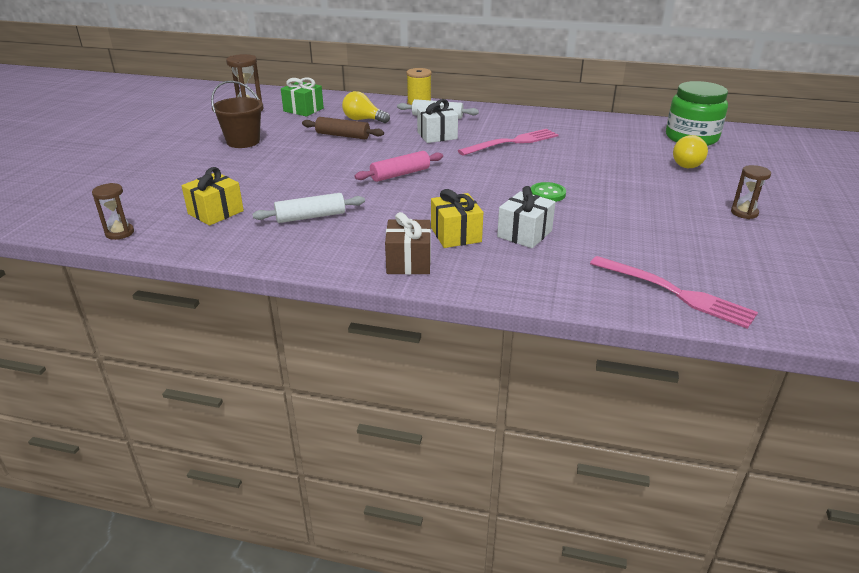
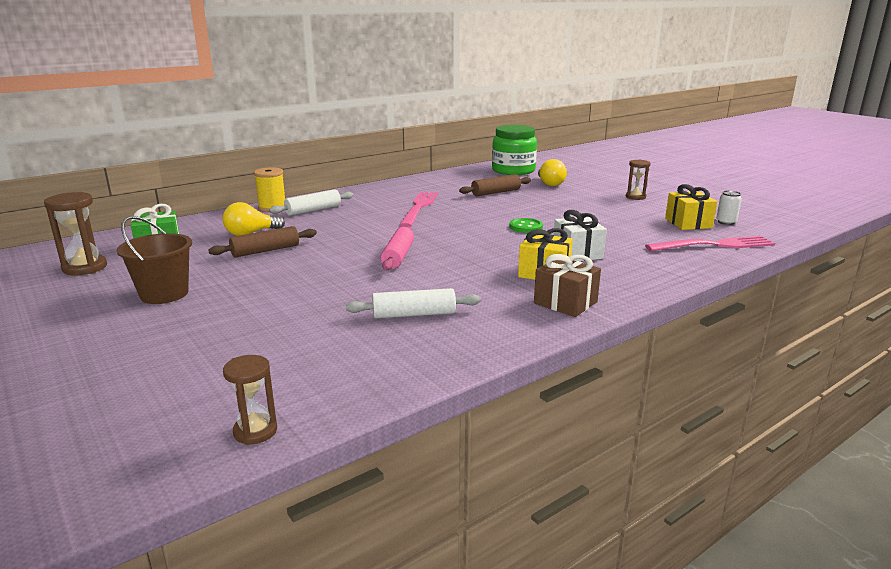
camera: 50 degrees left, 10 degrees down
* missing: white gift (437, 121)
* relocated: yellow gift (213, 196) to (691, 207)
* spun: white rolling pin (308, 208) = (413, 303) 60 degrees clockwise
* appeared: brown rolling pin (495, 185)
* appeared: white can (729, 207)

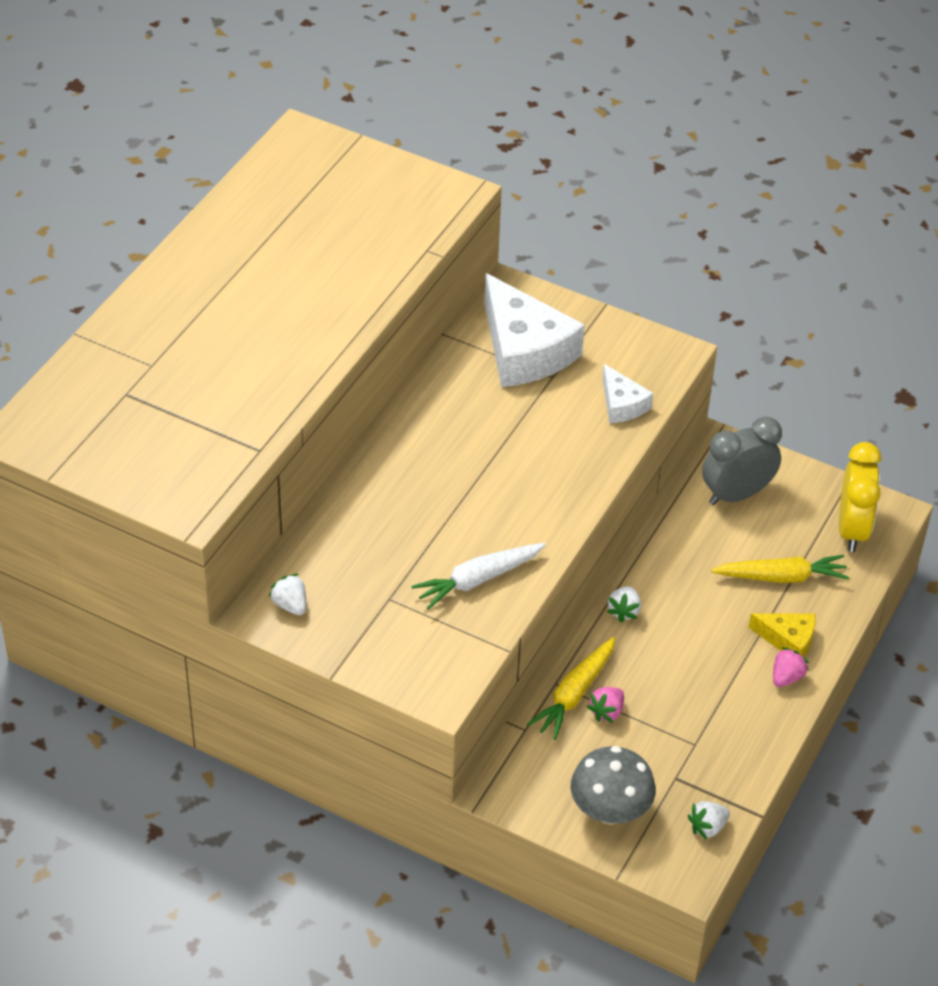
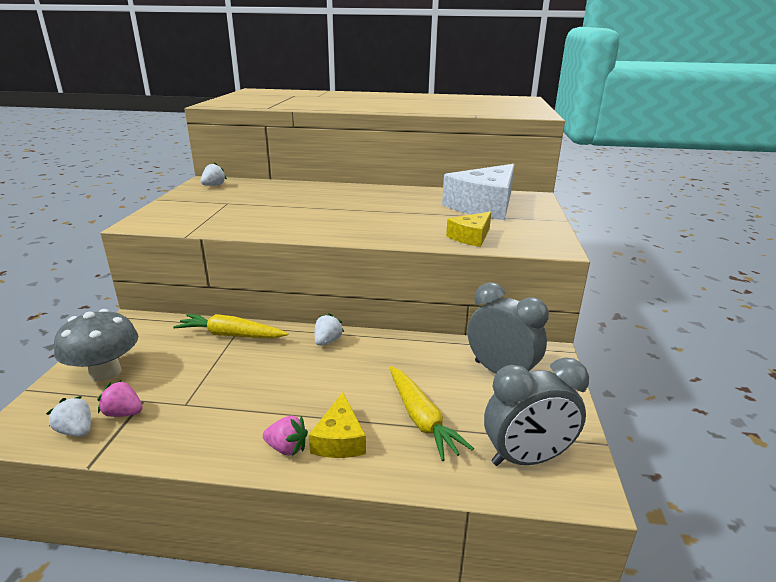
camera: 70 degrees right, 20 degrees down
* colour: white cheese (627, 393) to yellow cheese (468, 229)
* colour: yellow clock (860, 497) to grey clock (536, 411)
* missing: white carrot (478, 576)
* spun: white strawberry (624, 604) = (329, 329) 120 degrees clockwise
* relocated: pink strawberry (605, 705) to (120, 398)

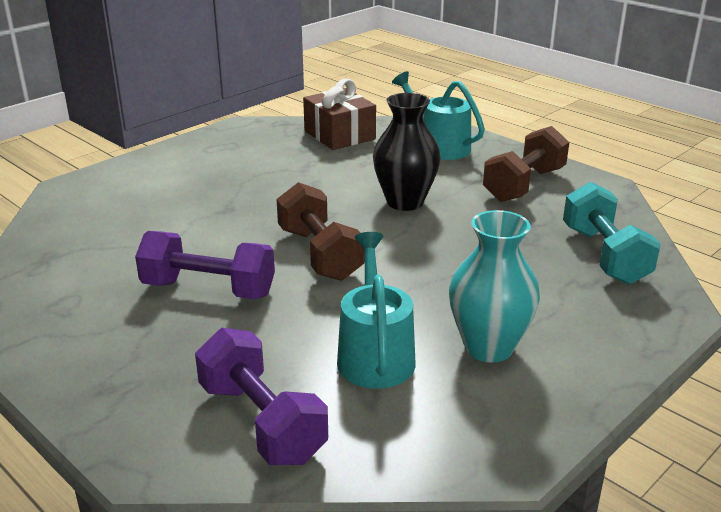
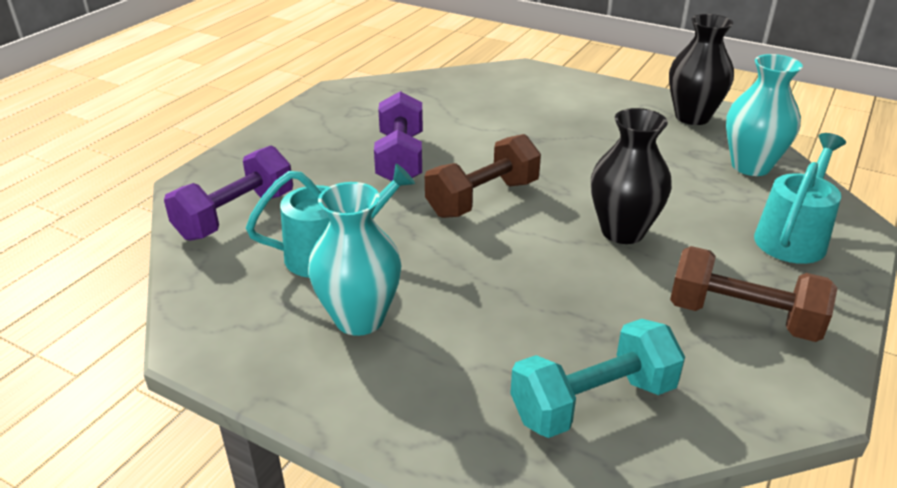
camera: 75 degrees right, 5 degrees up
* exchanged: brown gift (339, 114) to turquoise vase (764, 115)
* appeared: black vase (701, 69)

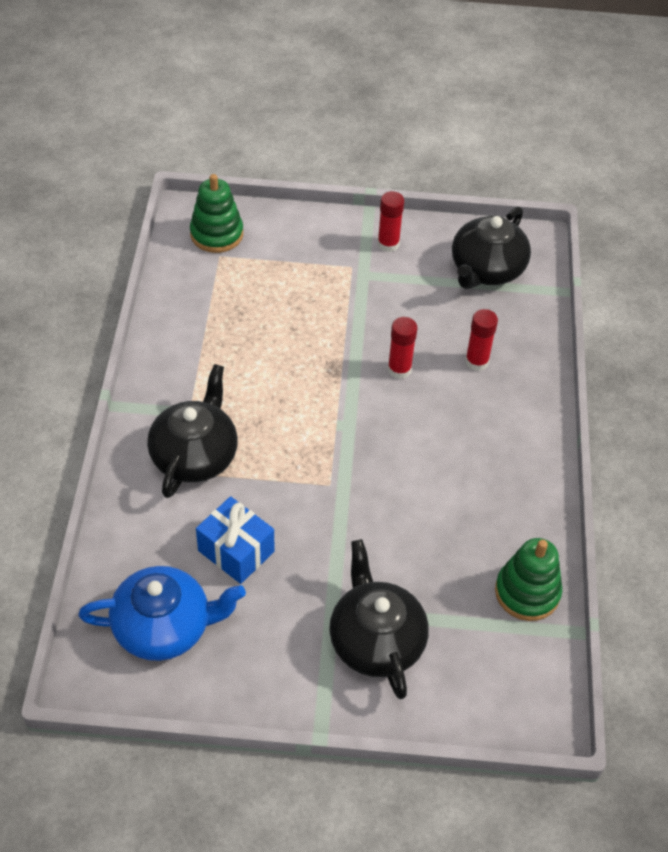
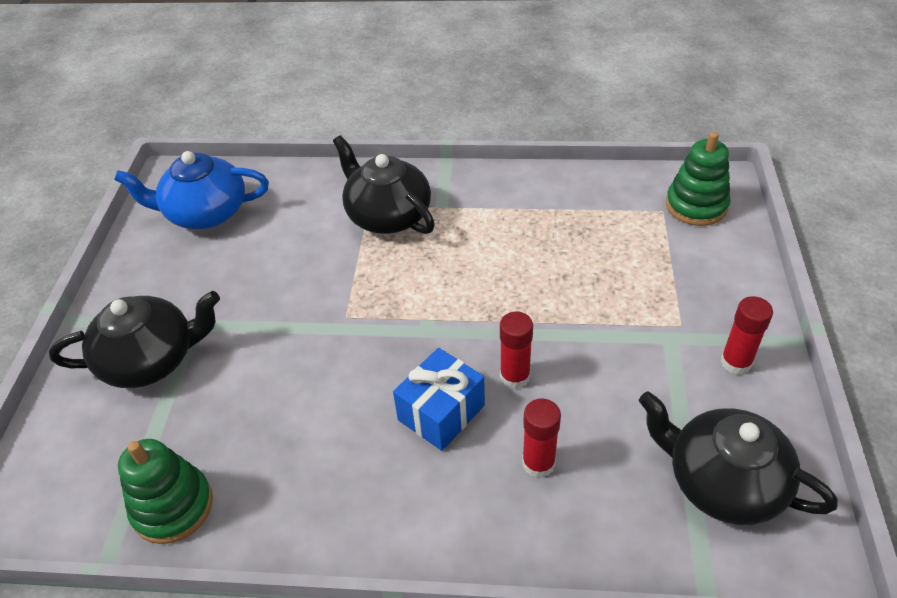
camera: 95 degrees right, 5 degrees down
* spun: black teapot (192, 431) = (384, 184) 150 degrees counterclockwise
* relocated: blue gift (235, 540) to (439, 399)
* spun: blue teapot (162, 613) = (191, 190) 90 degrees clockwise

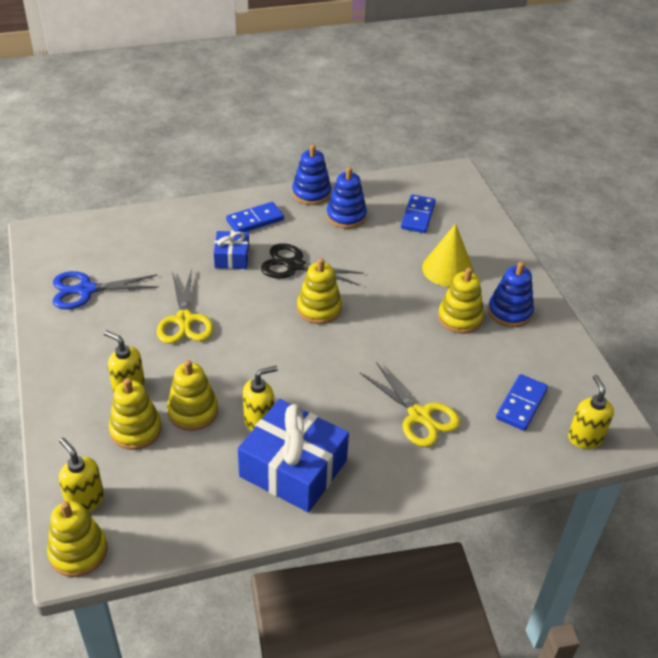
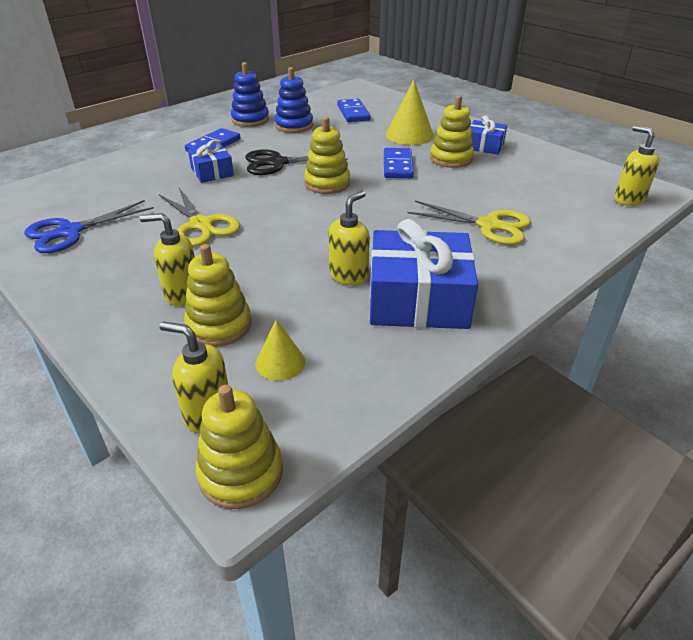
camera: 25 degrees left, 5 degrees down
* exchanged: blue stacking toy (511, 294) to blue gift (488, 135)
* missing: yellow stacking toy (192, 395)
* relocated: blue domino (522, 402) to (399, 163)
* appeared: yellow cone (280, 350)

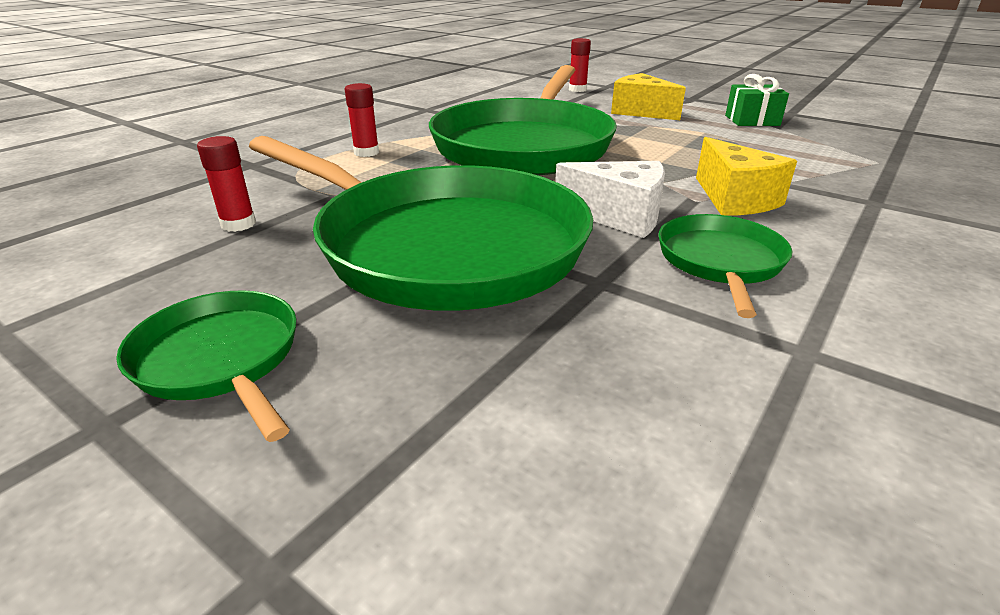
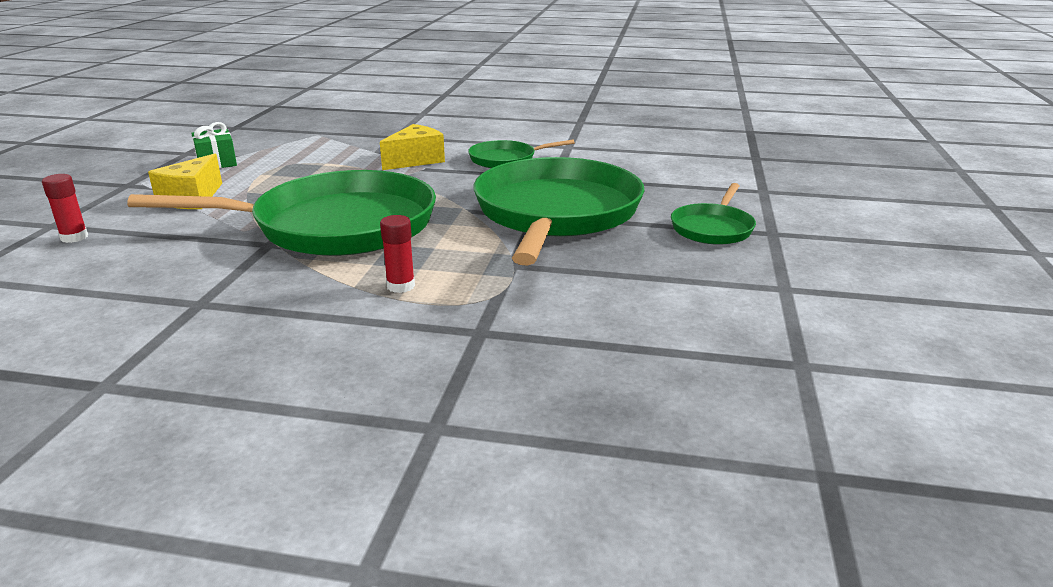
camera: 115 degrees left, 5 degrees down
* missing: red glue stick (226, 184)
* missing: white cheese (610, 199)

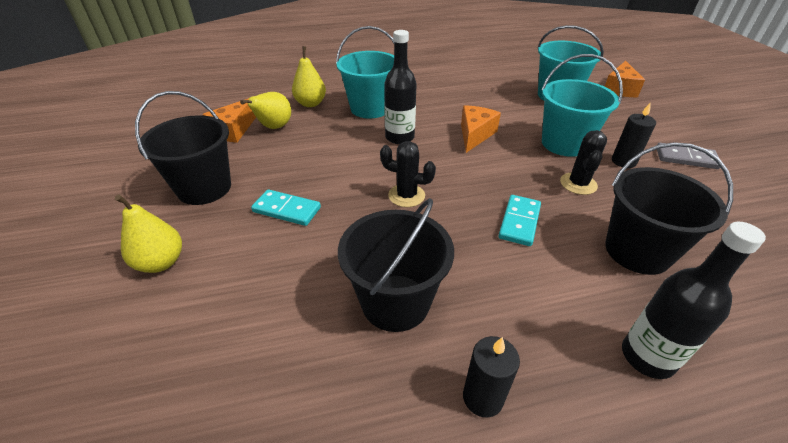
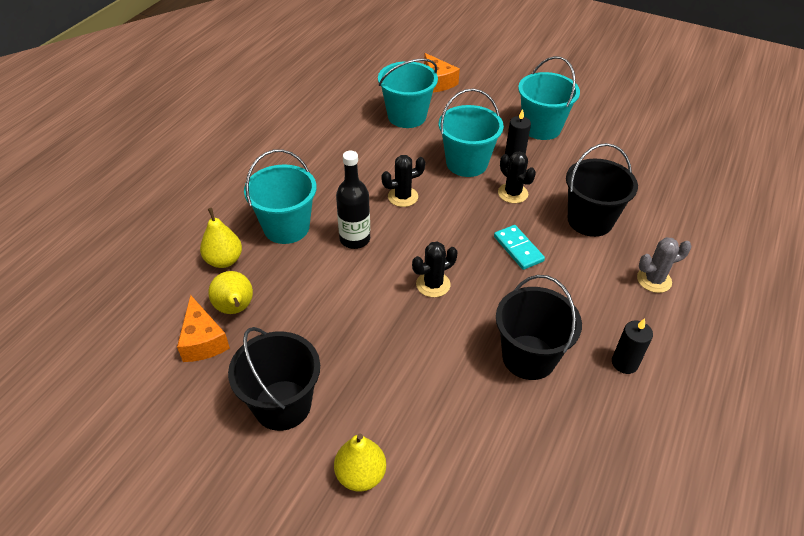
camera: 50 degrees left, 5 degrees up
* exchanged: orange cheese (481, 129) to black cactus (403, 181)
* exchanged: grey domino (688, 156) to turquoise bucket (549, 98)
* missing: turquoise domino (286, 207)
* exchanged: black bottle (694, 300) to grey cactus (664, 265)

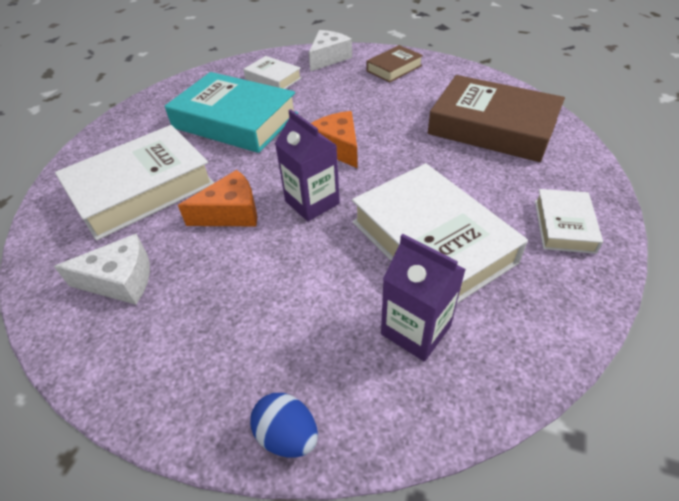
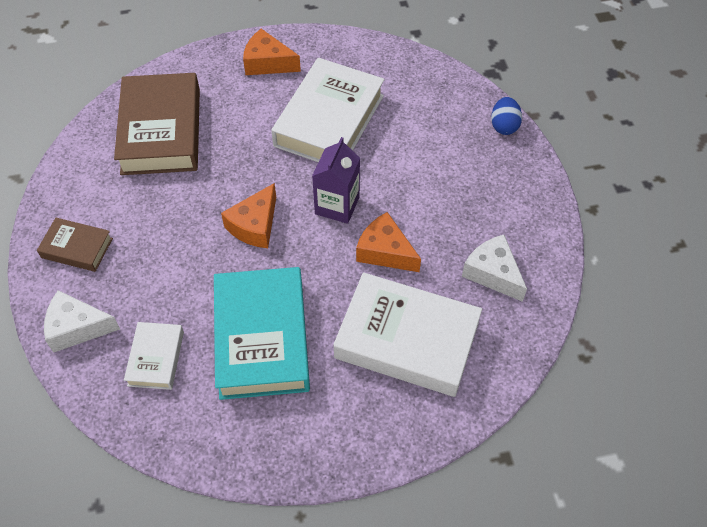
camera: 125 degrees left, 10 degrees up
* exchanged: white book (569, 221) to orange cheese (272, 52)
* missing: purple carton (423, 298)

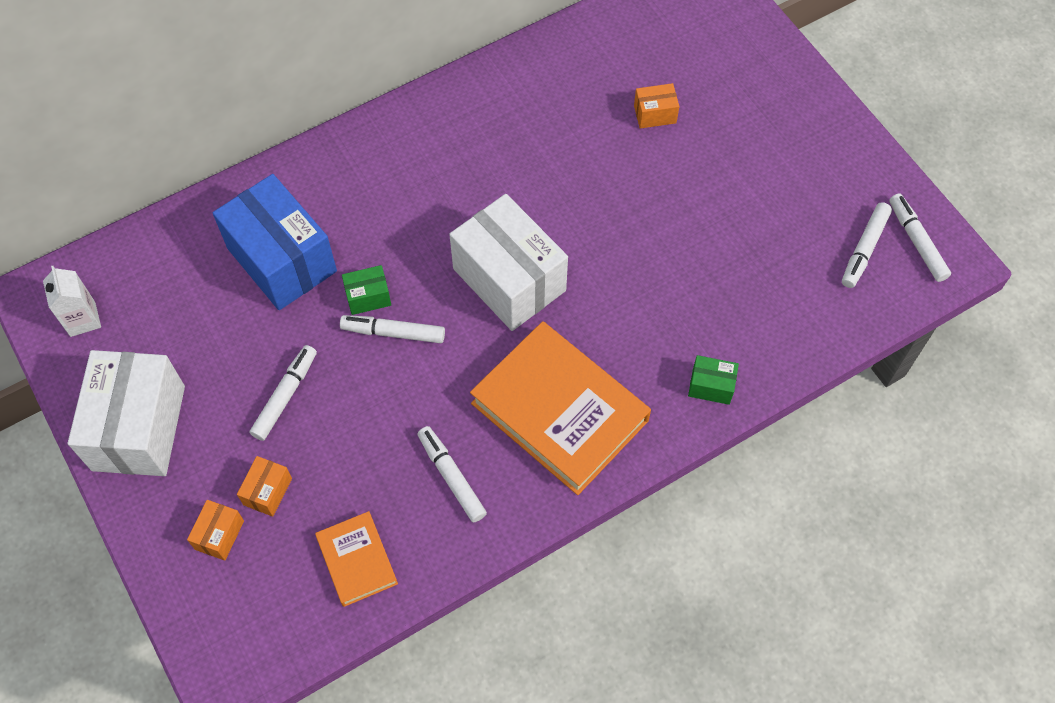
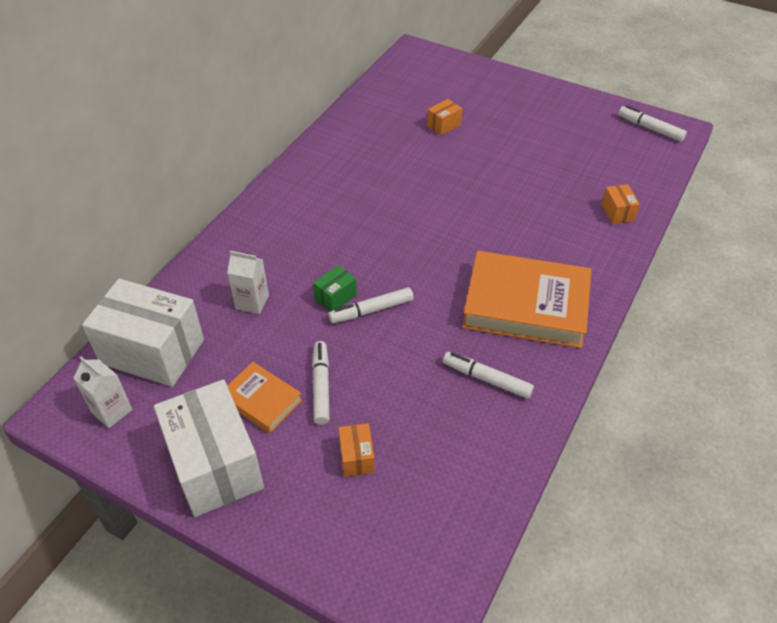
camera: 30 degrees left, 15 degrees down
* exchanged: blue box (275, 242) to white carton (248, 282)
* relocated: white box (508, 262) to (143, 333)
* missing: white marker (867, 245)
* missing: green box (713, 380)
* relocated: orange box (215, 530) to (621, 204)
* relocated: orange book (356, 559) to (264, 397)

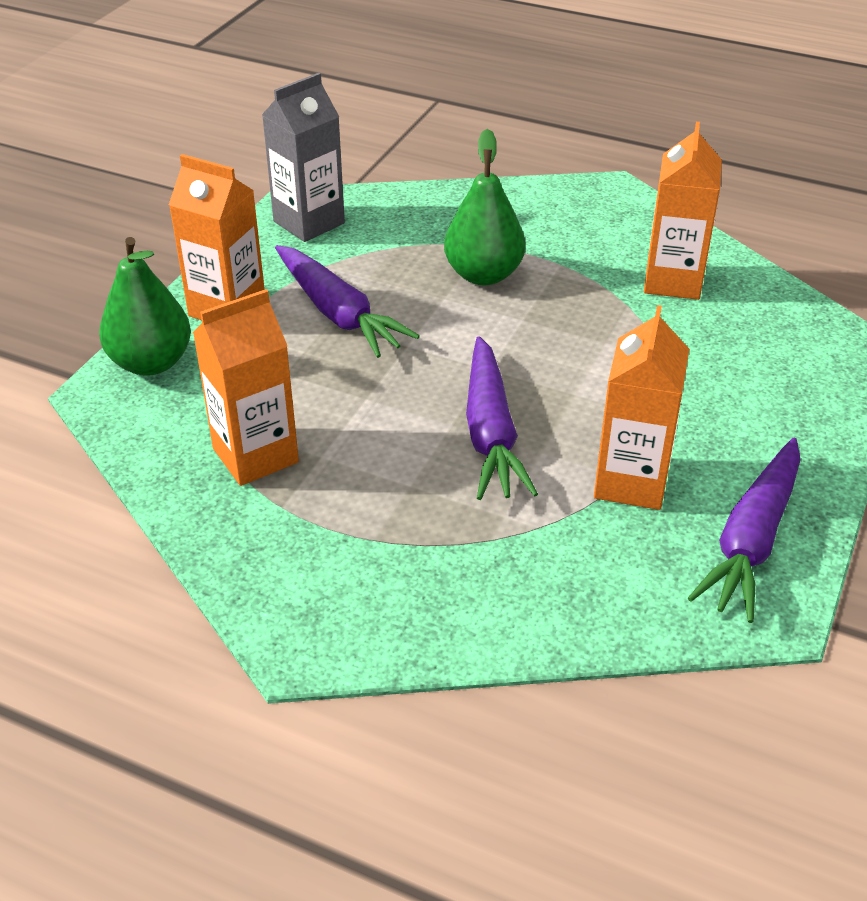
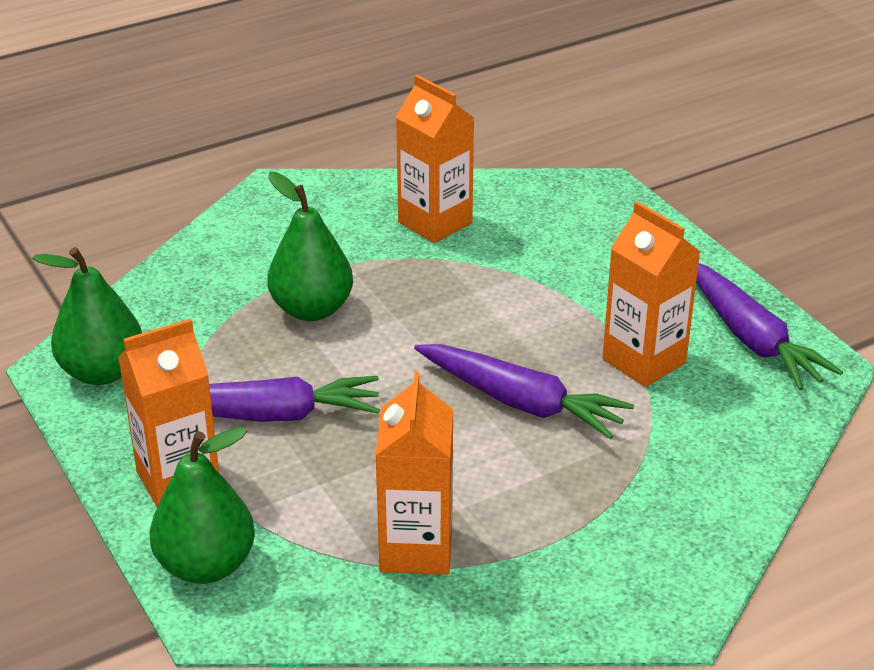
camera: 55 degrees left, 5 degrees down
* exchanged: grey carton (303, 157) to green pear (87, 316)

